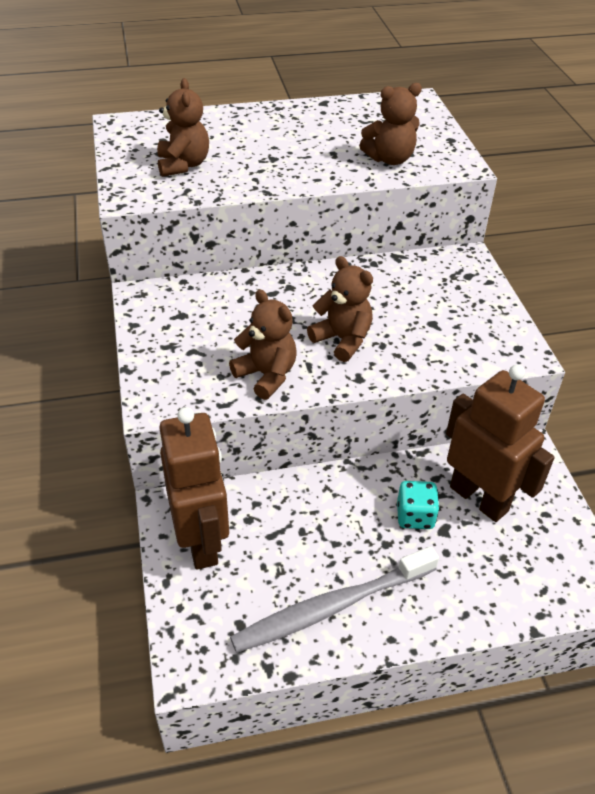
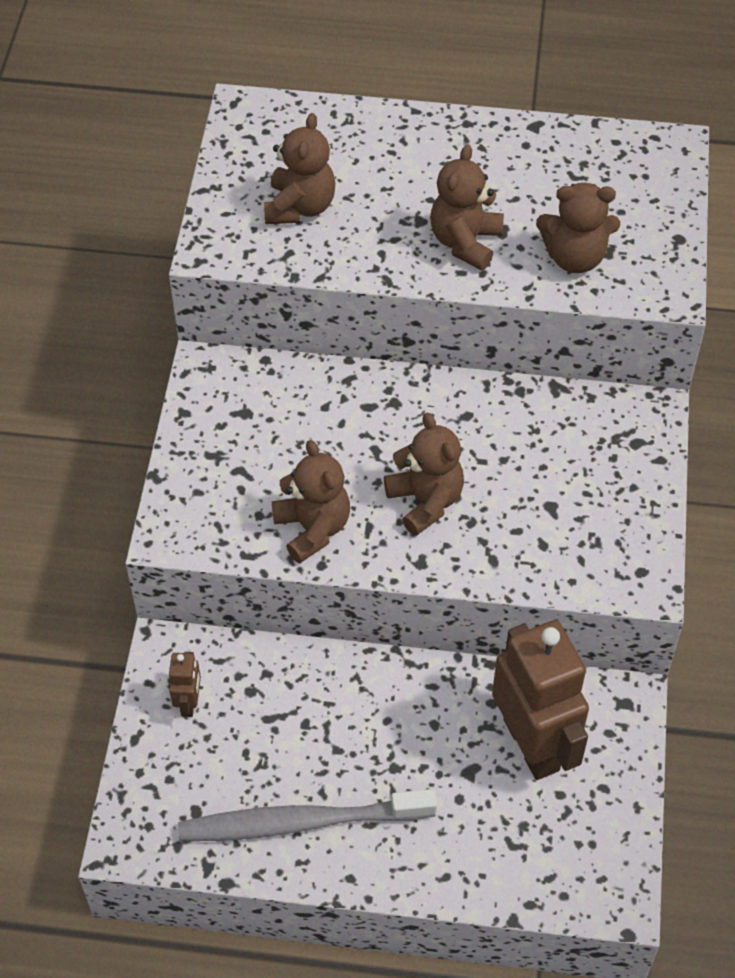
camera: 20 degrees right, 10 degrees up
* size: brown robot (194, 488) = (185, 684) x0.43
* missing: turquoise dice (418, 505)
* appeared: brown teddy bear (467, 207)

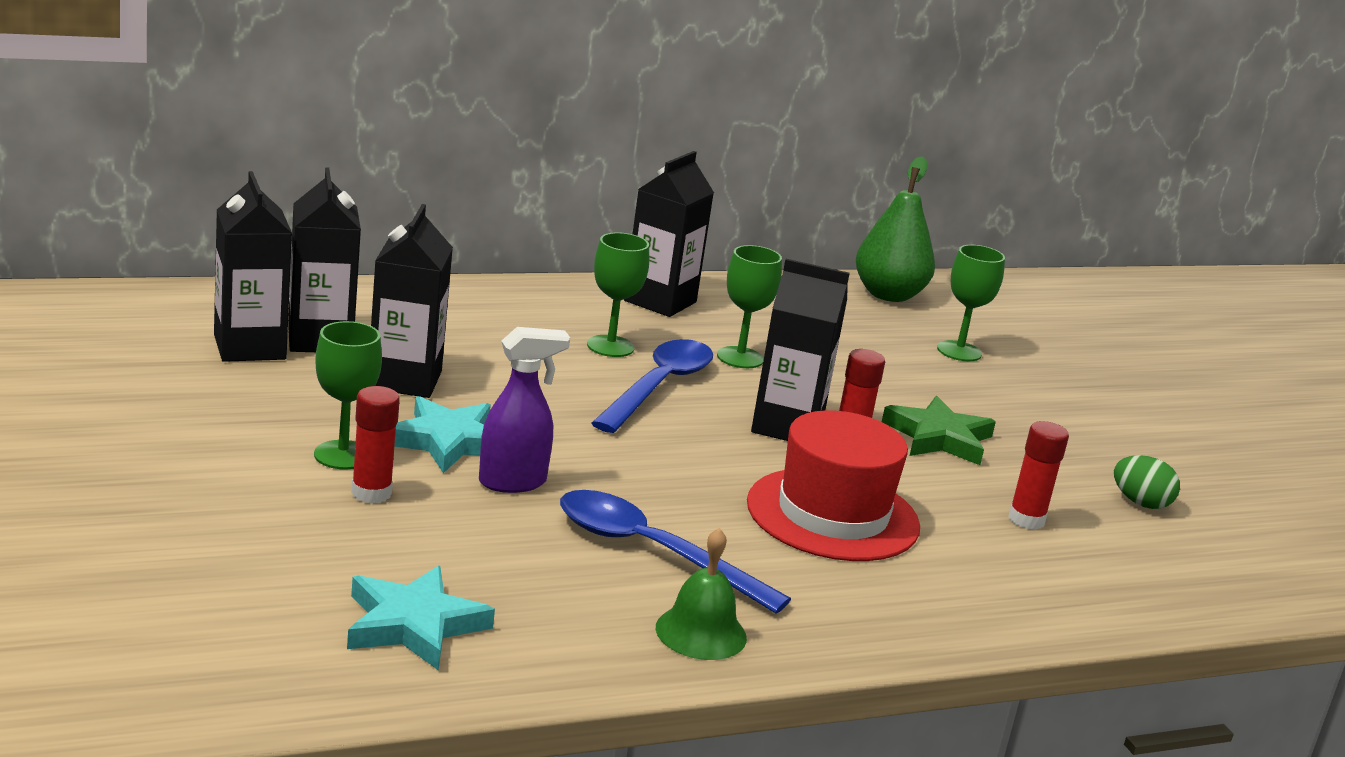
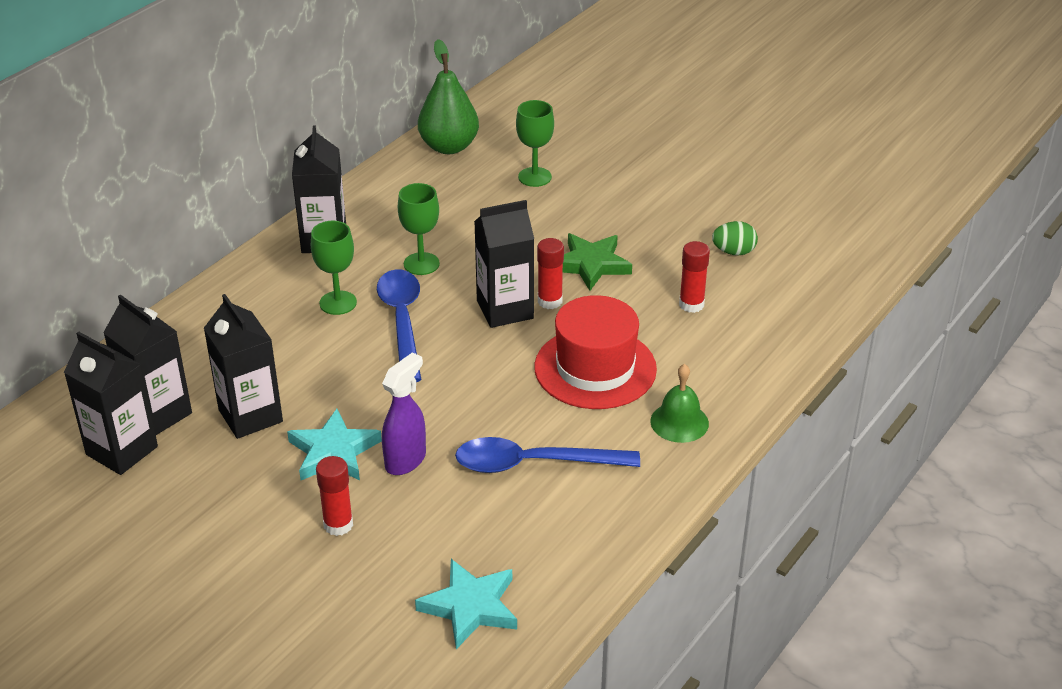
camera: 30 degrees left, 15 degrees up
* missing: green goblet (348, 395)
* relocated: green bell (701, 594) to (679, 403)

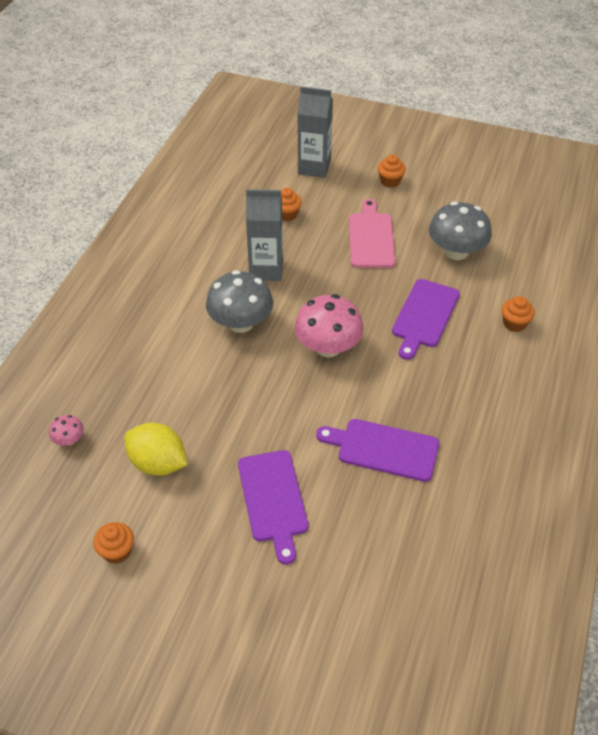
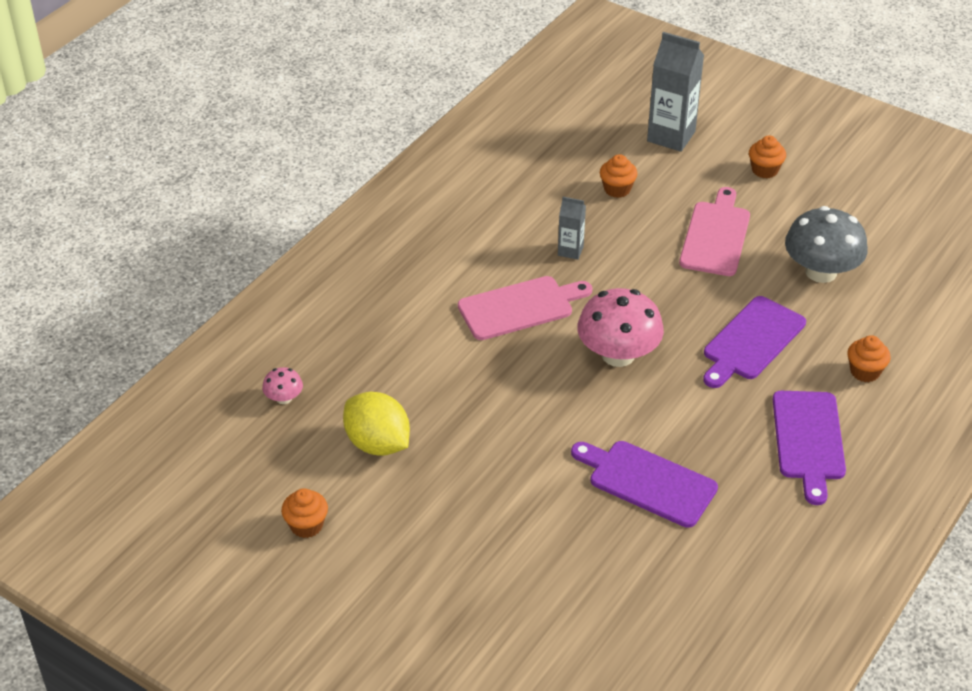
camera: 15 degrees right, 5 degrees down
* size: grey carton (264, 235) = (572, 228) x0.53
* exchanged: grey mushroom (239, 301) to pink cutting board (525, 308)
* relocated: purple cutting board (273, 507) to (809, 448)

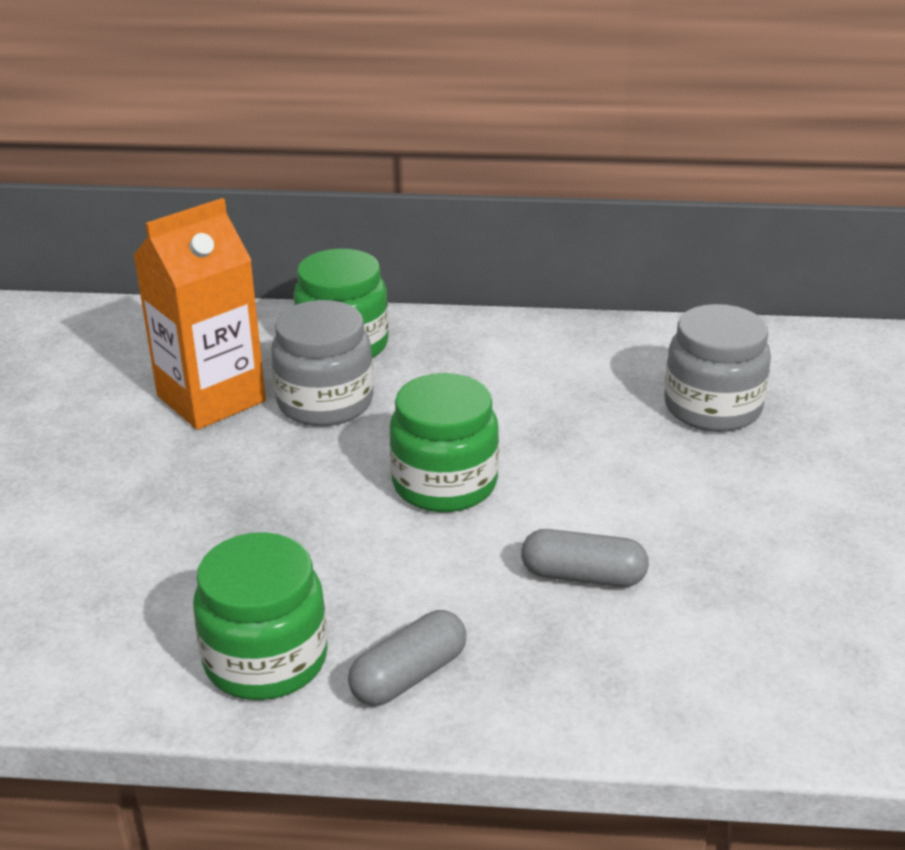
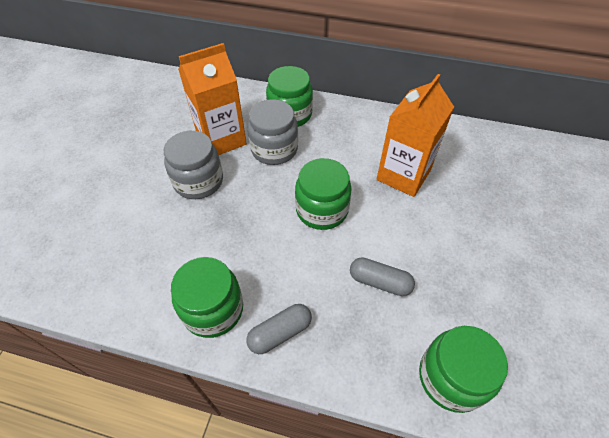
camera: 10 degrees right, 20 degrees up
* relocated: grey jar (717, 368) to (193, 165)
* appeared: orange carton (415, 135)
* appeared: green jar (463, 369)

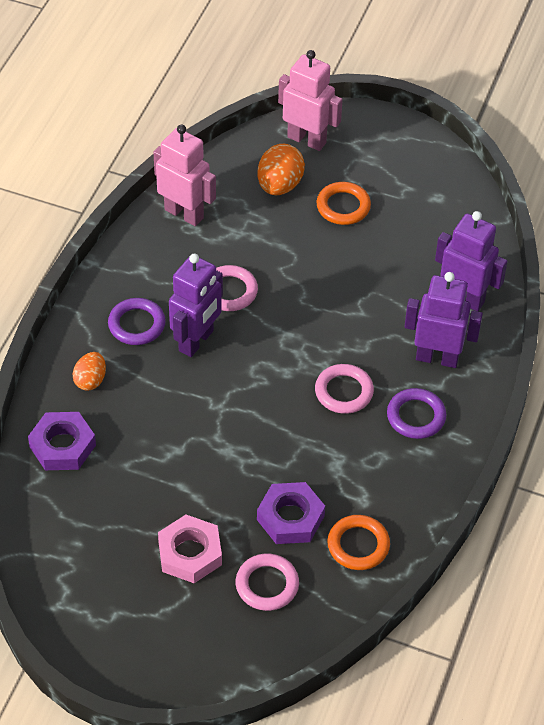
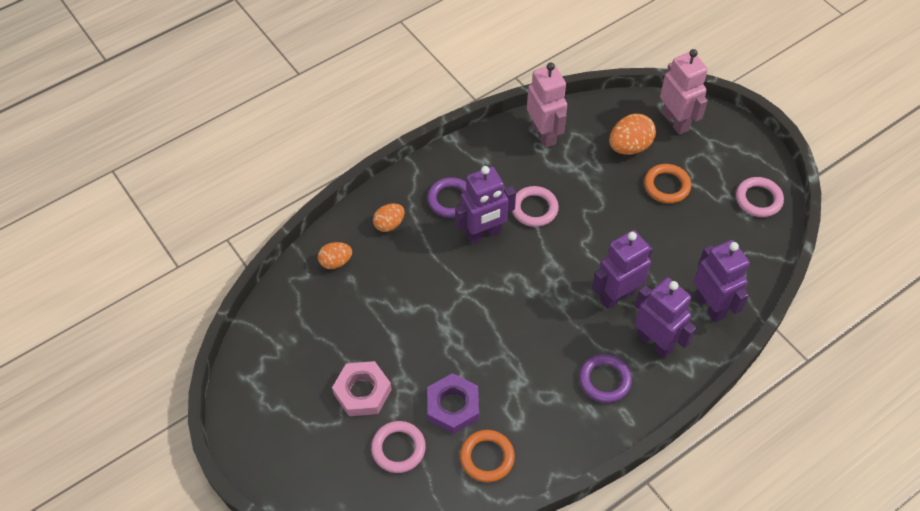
camera: 35 degrees right, 5 degrees up
* relocated: pink ring (344, 389) to (760, 197)
* exchanged: purple nut (62, 441) to orange egg (335, 255)
* appeared: purple robot (622, 269)

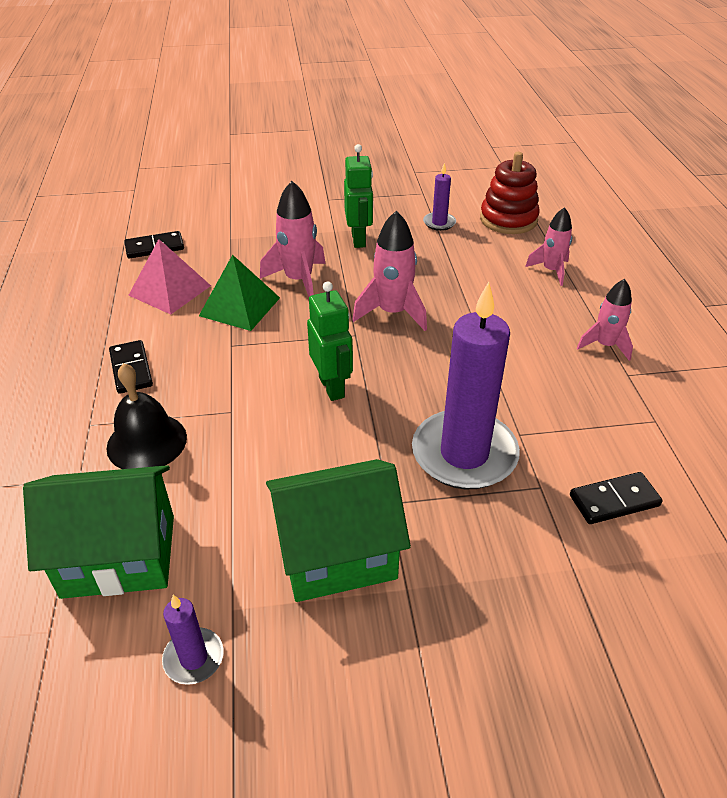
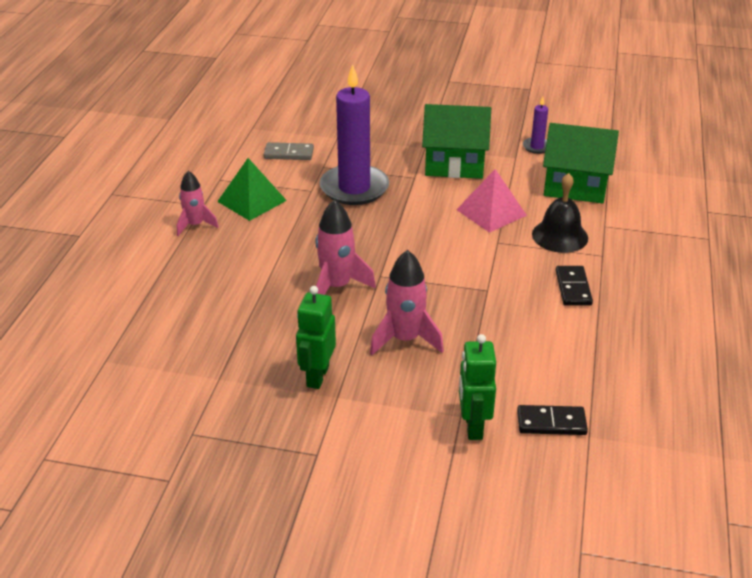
camera: 160 degrees left, 5 degrees down
* missing: red stacking toy (510, 193)
* missing: purple candle (439, 197)
* missing: pink rocket (549, 246)
* relocated: pink pyramid (169, 277) to (491, 201)
* relocated: green pyramid (239, 293) to (252, 189)
* relocated: green robot (330, 341) to (477, 387)
* colour: black domino (616, 498) to grey domino (288, 151)

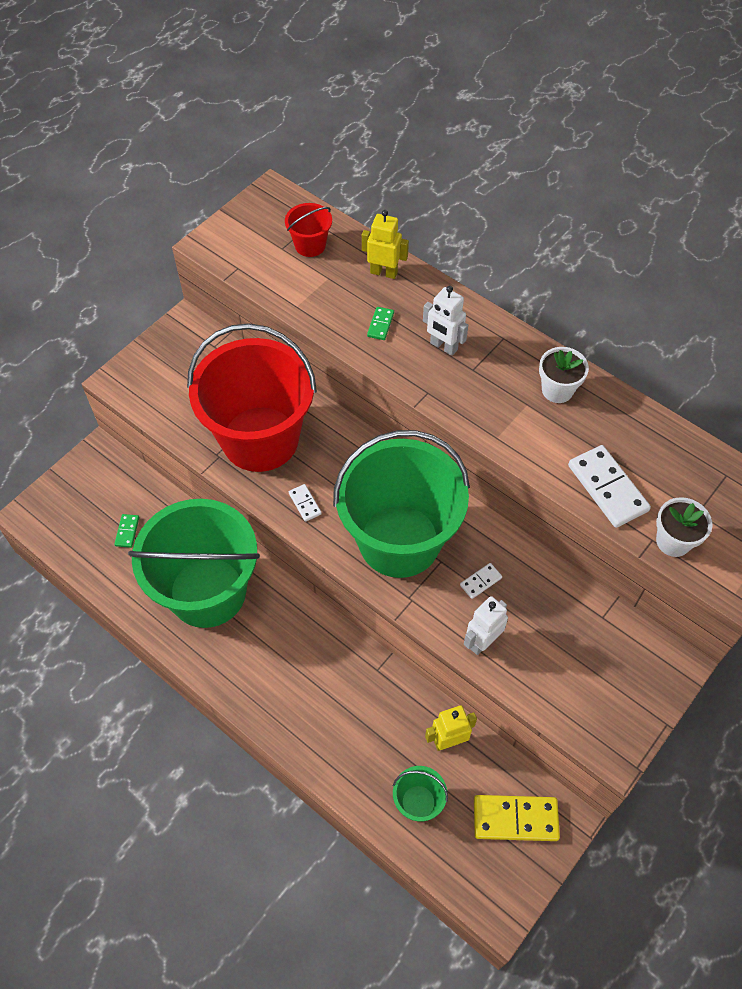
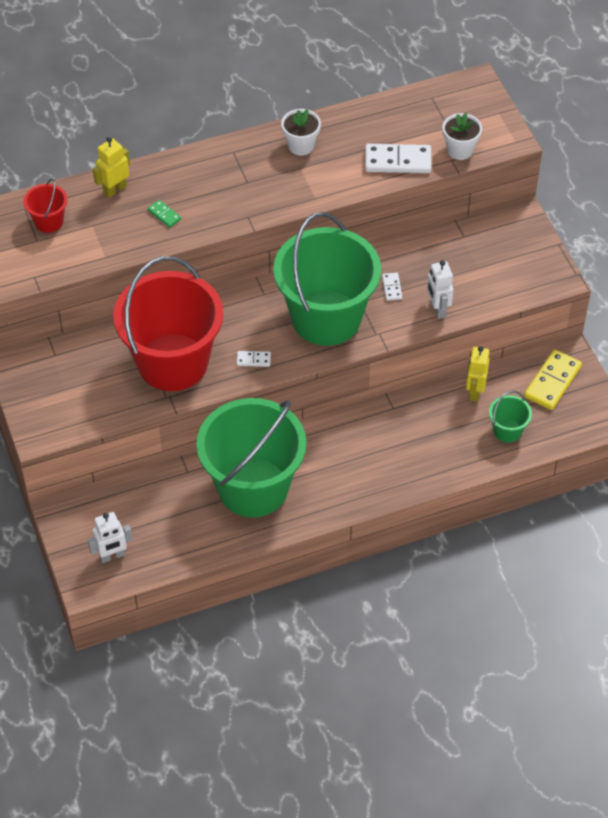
camera: 60 degrees left, 5 degrees down
* relocated: white robot (445, 321) to (110, 537)
* missing: green domino (126, 531)

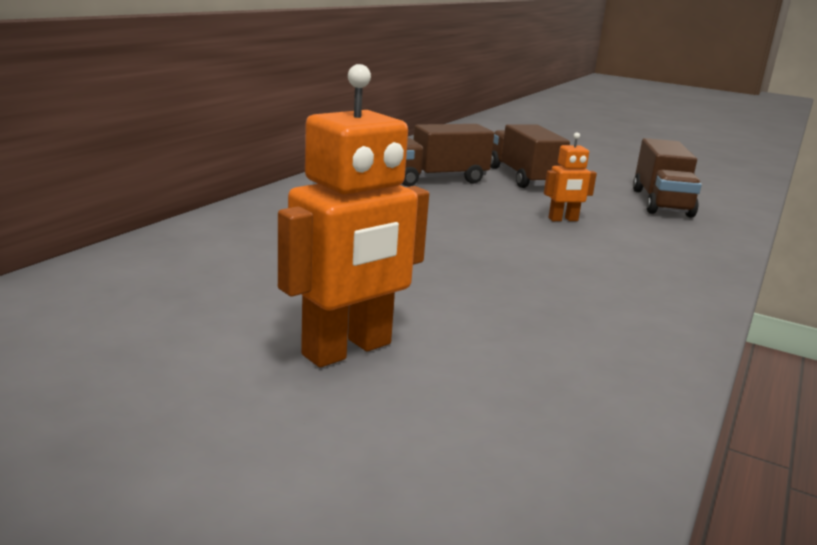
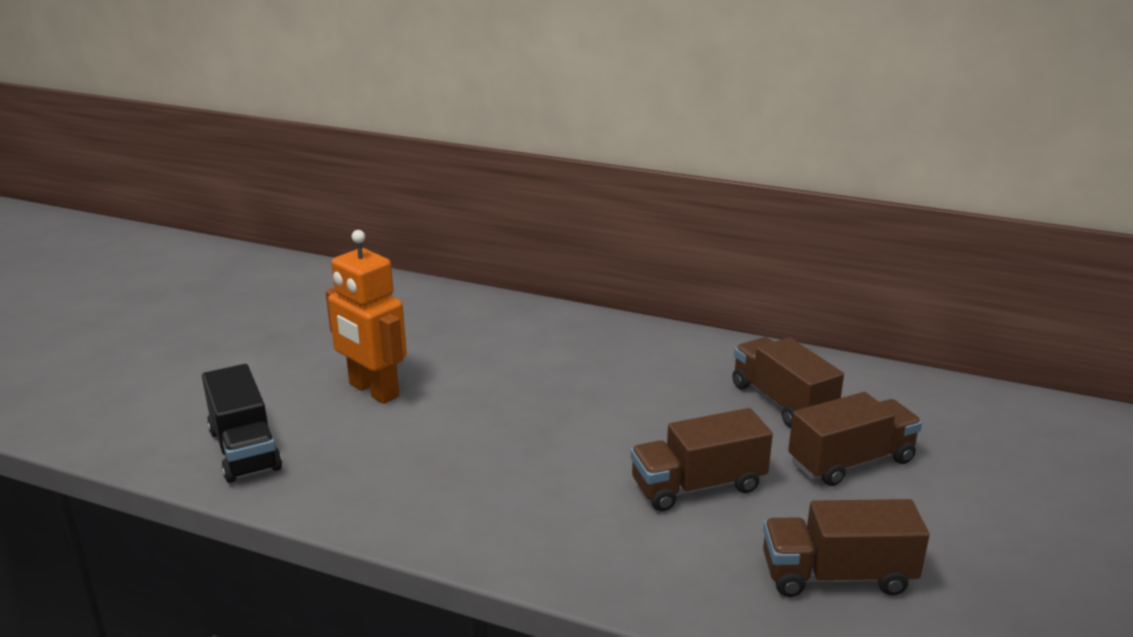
camera: 85 degrees right, 5 degrees up
* exchanged: orange robot (570, 176) to brown truck (701, 459)
* appeared: black truck (242, 423)

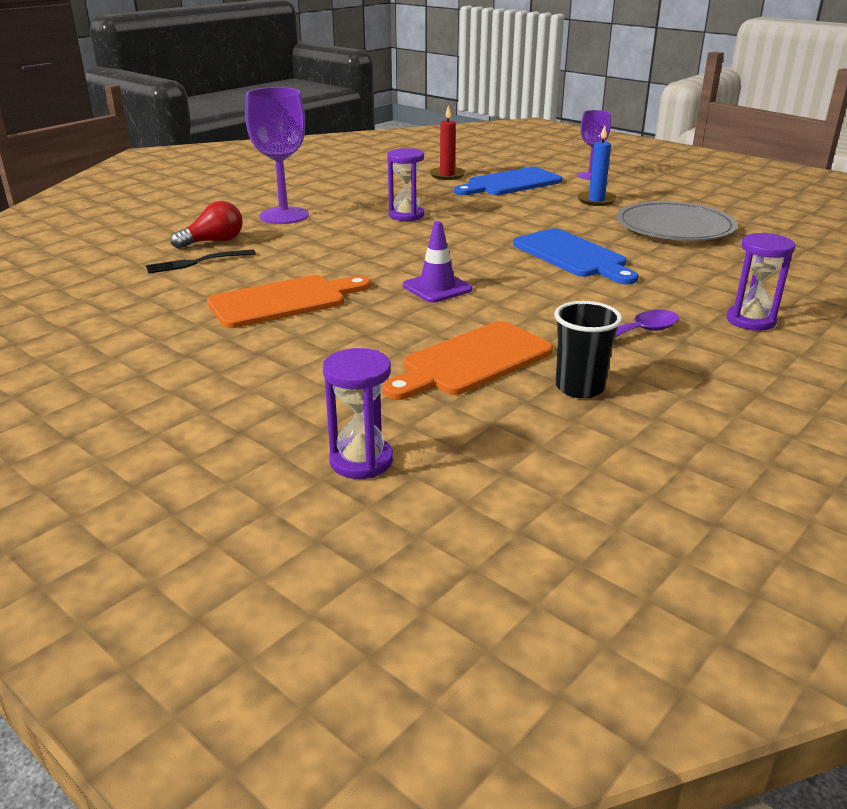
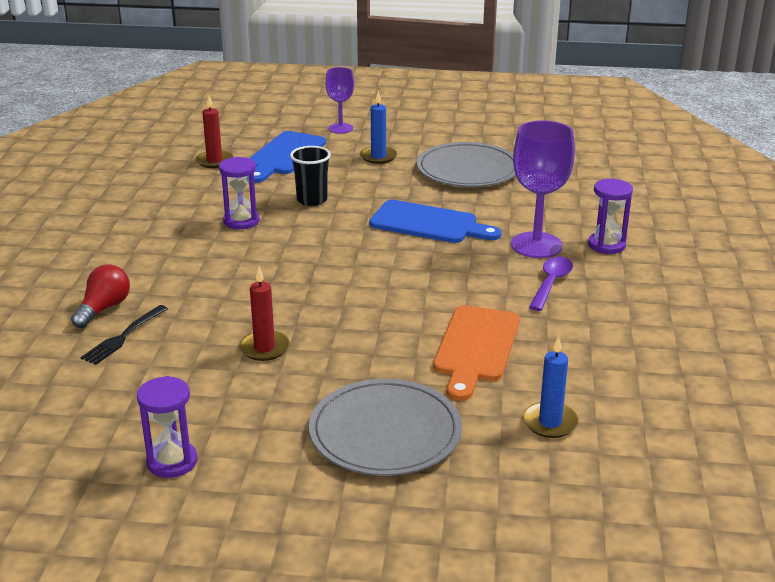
camera: 35 degrees left, 0 degrees up
* relocated: purple goblet (277, 155) to (543, 189)
* missing: purple traffic cone (438, 262)
* exchanged: orange cutting board (289, 301) to red candle (264, 314)
* relocated: black cup (588, 350) to (310, 176)
* relocated: purple hourglass (358, 413) to (167, 427)
* appeared: blue candle (551, 387)
* appeared: grey plate (385, 427)

